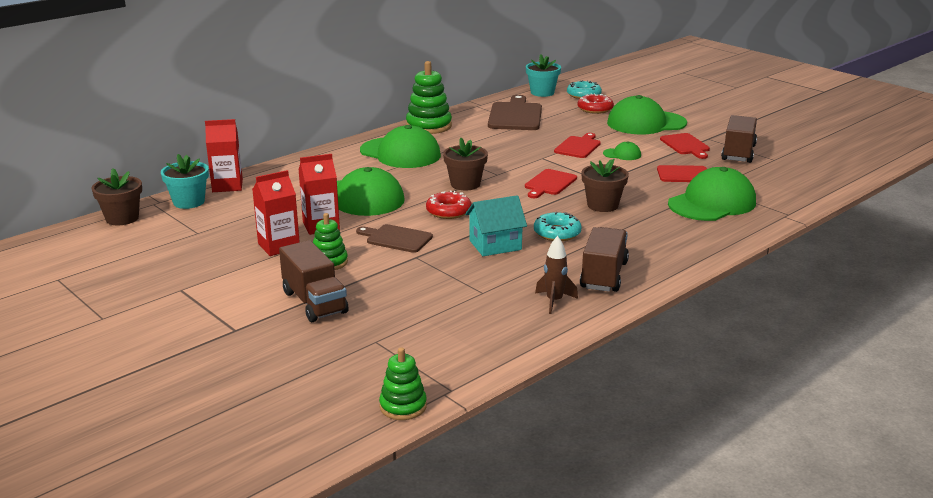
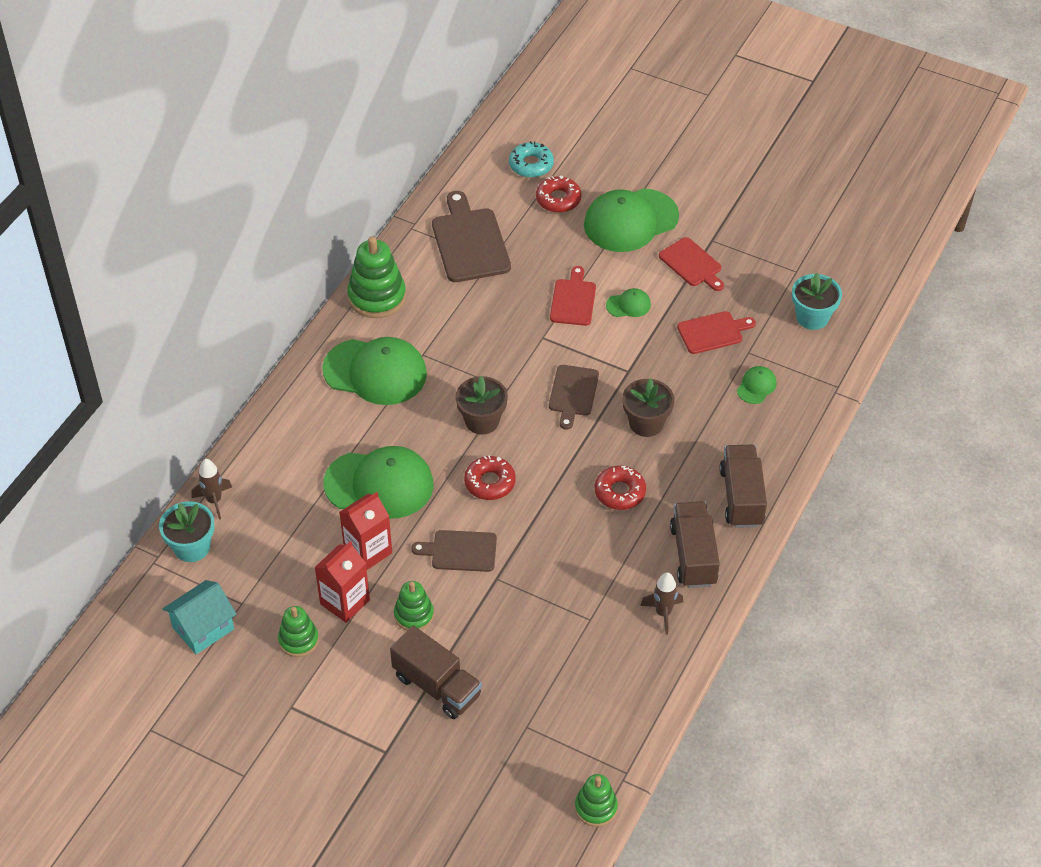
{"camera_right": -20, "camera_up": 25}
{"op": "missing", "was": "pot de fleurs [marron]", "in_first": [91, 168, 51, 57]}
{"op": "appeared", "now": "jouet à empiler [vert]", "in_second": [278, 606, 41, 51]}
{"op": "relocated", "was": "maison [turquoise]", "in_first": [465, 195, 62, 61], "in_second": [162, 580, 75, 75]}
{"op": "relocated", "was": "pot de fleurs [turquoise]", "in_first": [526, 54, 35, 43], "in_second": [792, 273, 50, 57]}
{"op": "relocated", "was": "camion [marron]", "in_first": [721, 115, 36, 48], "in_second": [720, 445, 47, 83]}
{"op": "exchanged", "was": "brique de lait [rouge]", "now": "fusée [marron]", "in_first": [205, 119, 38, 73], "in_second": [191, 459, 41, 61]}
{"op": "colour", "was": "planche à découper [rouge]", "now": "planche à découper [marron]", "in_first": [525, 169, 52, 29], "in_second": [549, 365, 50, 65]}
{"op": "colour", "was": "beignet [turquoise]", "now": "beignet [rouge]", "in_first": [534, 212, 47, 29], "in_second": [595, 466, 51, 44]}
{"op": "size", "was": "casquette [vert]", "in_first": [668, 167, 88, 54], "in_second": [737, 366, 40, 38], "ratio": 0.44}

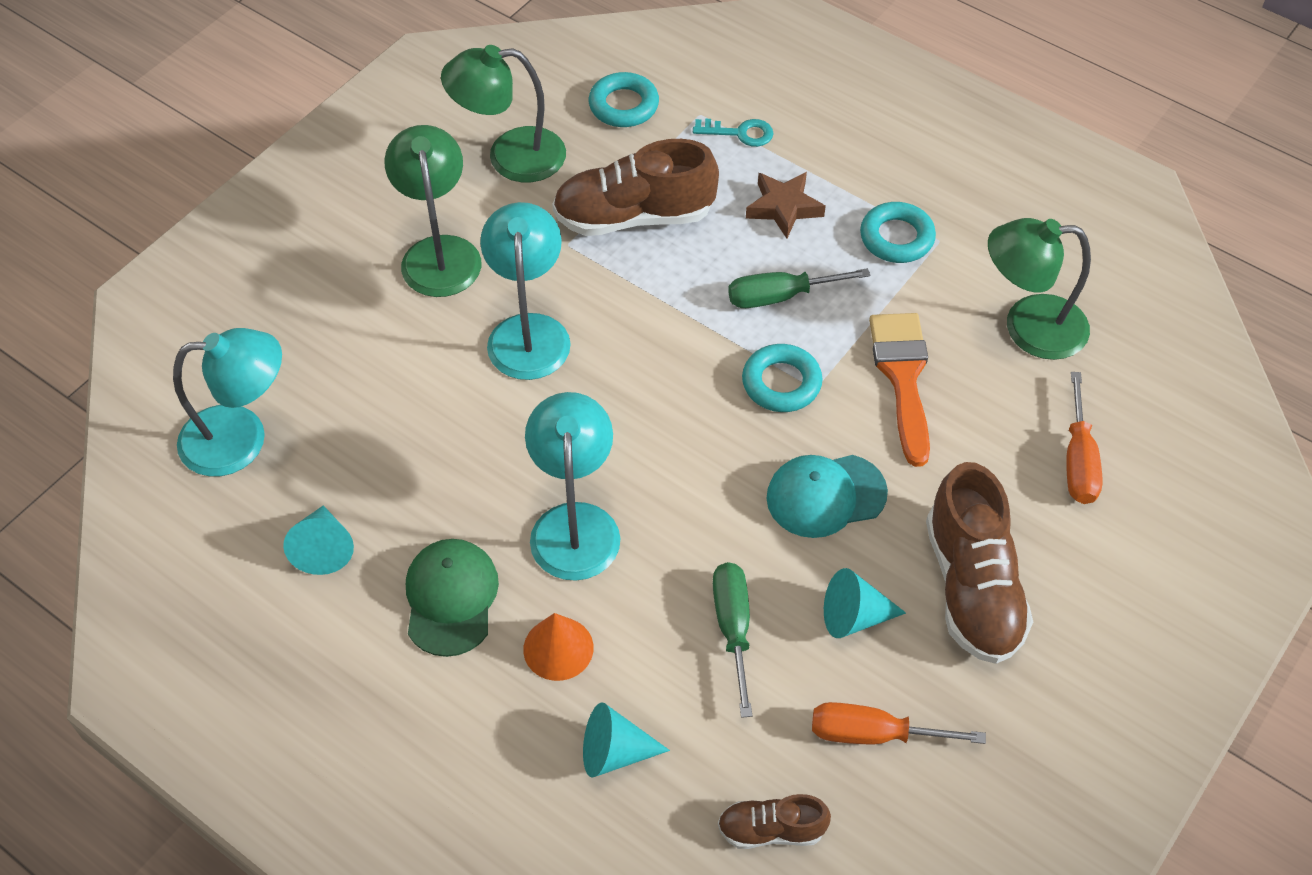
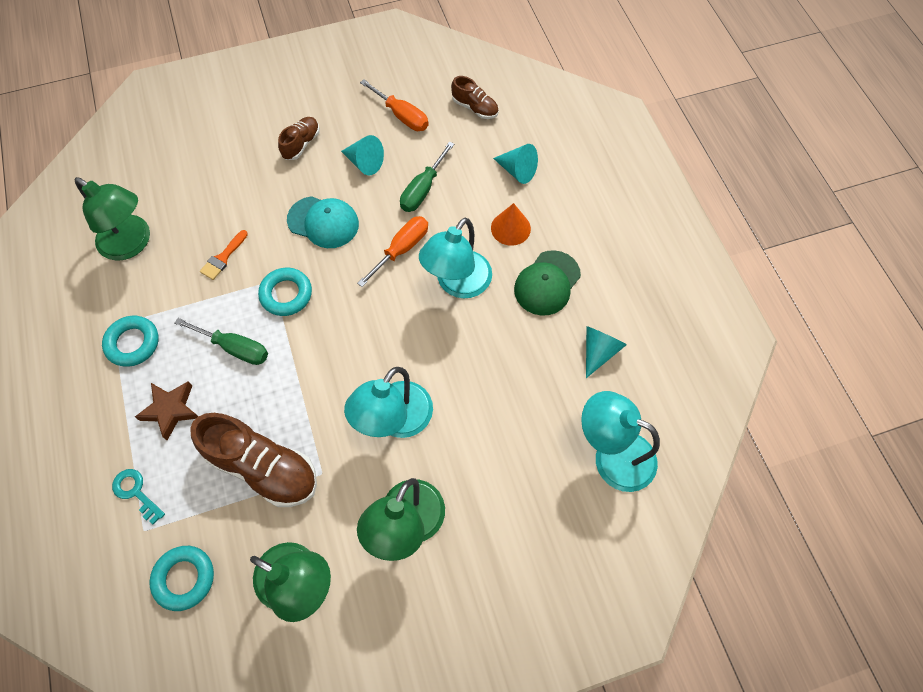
{"camera_right": -145, "camera_up": 10}
{"op": "relocated", "was": "tournevis [orange]", "in_first": [1066, 372, 37, 132], "in_second": [357, 216, 71, 71]}
{"op": "size", "was": "pinceau [orange]", "in_first": [869, 313, 61, 154], "in_second": [200, 230, 48, 50], "ratio": 0.53}
{"op": "size", "was": "chaussure [marron]", "in_first": [926, 462, 107, 202], "in_second": [278, 117, 42, 43], "ratio": 0.52}

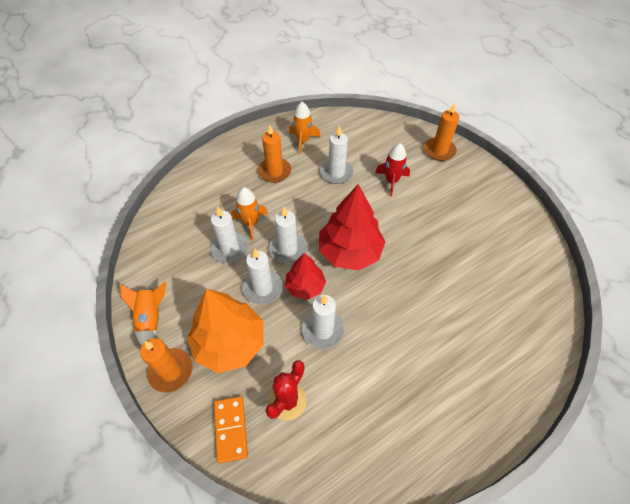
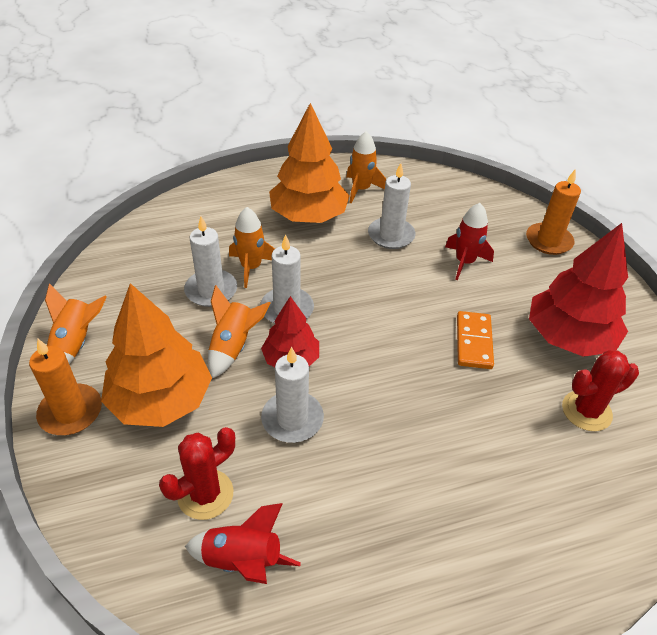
{"camera_right": 15, "camera_up": -10}
{"op": "appeared", "now": "fusée [rouge]", "in_second": [185, 503, 116, 81]}
{"op": "appeared", "now": "cactus [rouge]", "in_second": [562, 350, 77, 81]}
{"op": "relocated", "was": "domino [orange]", "in_first": [214, 396, 34, 67], "in_second": [457, 311, 37, 58]}
{"op": "relocated", "was": "arbre [rouge]", "in_first": [319, 184, 66, 87], "in_second": [529, 223, 99, 134]}
{"op": "exchanged", "was": "bougie [blanc]", "now": "fusée [orange]", "in_first": [242, 249, 41, 55], "in_second": [208, 285, 63, 94]}
{"op": "exchanged", "was": "bougie [orange]", "now": "arbre [orange]", "in_first": [258, 125, 33, 58], "in_second": [269, 103, 81, 120]}

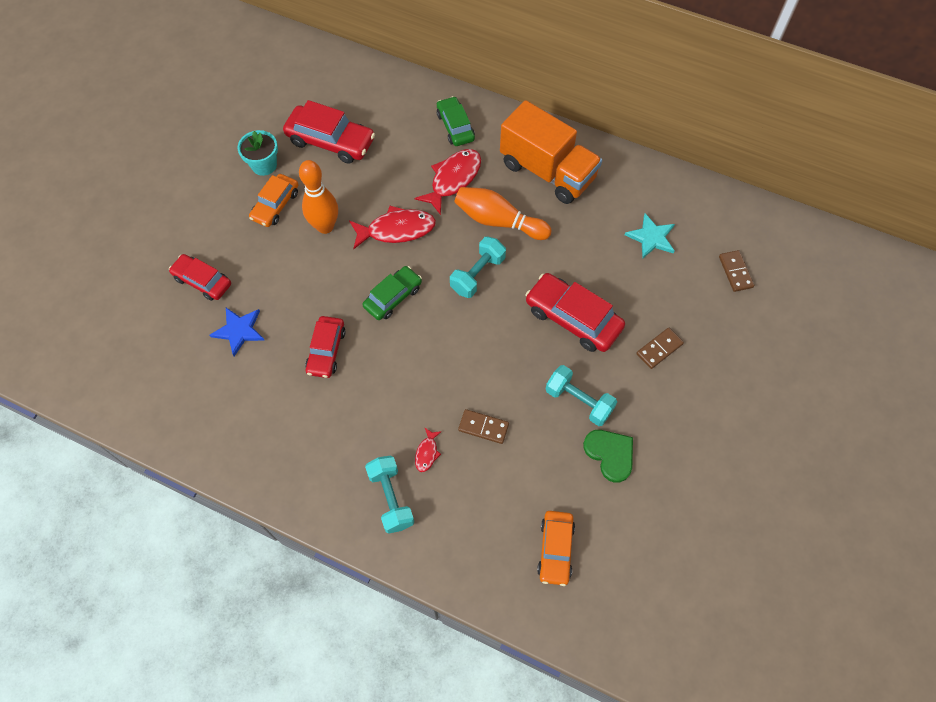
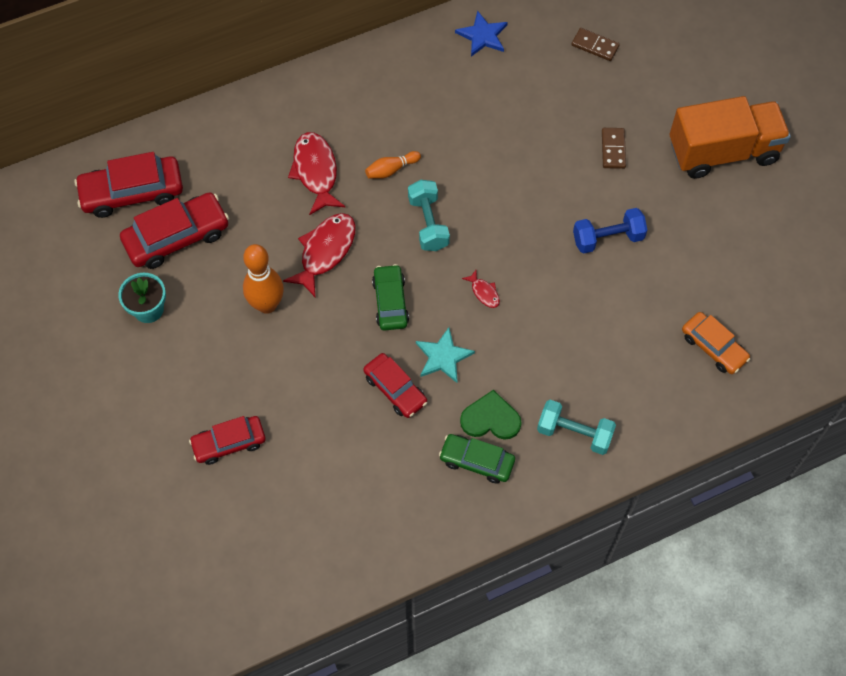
{"camera_right": -50, "camera_up": 0}
{"op": "missing", "was": "voiture [orange]", "in_first": [249, 174, 49, 53]}
{"op": "missing", "was": "domino [marron]", "in_first": [458, 409, 51, 35]}
{"op": "relocated", "was": "étoile [bleu]", "in_first": [209, 308, 56, 48], "in_second": [455, 11, 53, 46]}
{"op": "relocated", "was": "poisson [rouge]", "in_first": [415, 428, 27, 44], "in_second": [462, 270, 38, 38]}
{"op": "relocated", "was": "voiture [vert]", "in_first": [437, 96, 38, 50], "in_second": [439, 434, 76, 49]}
{"op": "relocated", "was": "camion [orange]", "in_first": [500, 100, 102, 104], "in_second": [670, 96, 121, 83]}
{"op": "relocated", "was": "voiture [rouge]", "in_first": [525, 273, 100, 79], "in_second": [74, 152, 109, 66]}
{"op": "relocated", "was": "cœur [vert]", "in_first": [583, 430, 50, 53], "in_second": [460, 390, 62, 50]}
{"op": "relocated", "was": "étoile [turquoise]", "in_first": [625, 213, 50, 45], "in_second": [416, 327, 59, 56]}
{"op": "colour", "was": "haltère [turquoise]", "now": "haltère [bleu]", "in_first": [546, 365, 71, 61], "in_second": [573, 208, 74, 46]}
{"op": "size", "was": "quille [orange]", "in_first": [454, 187, 97, 53], "in_second": [365, 151, 56, 28], "ratio": 0.54}

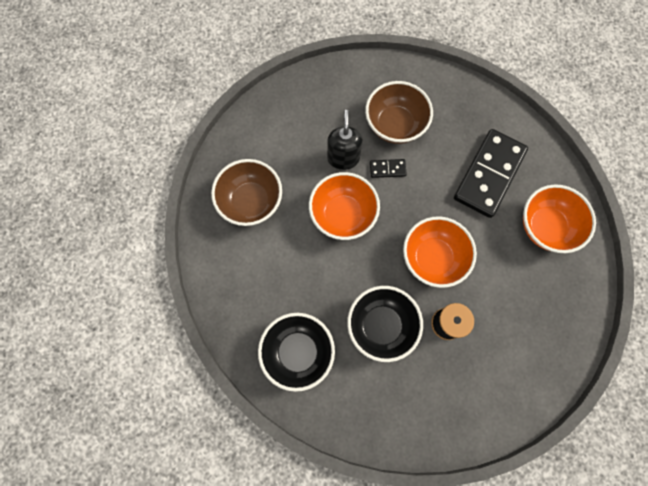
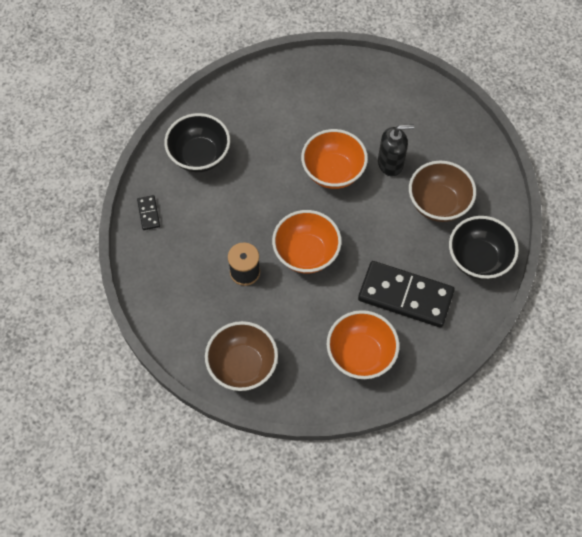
{"camera_right": 80, "camera_up": -10}
{"op": "relocated", "was": "bol [marron]", "in_first": [211, 159, 71, 67], "in_second": [205, 321, 73, 70]}
{"op": "relocated", "was": "bol [noir]", "in_first": [347, 286, 76, 76], "in_second": [449, 216, 70, 64]}
{"op": "relocated", "was": "domino [noir]", "in_first": [370, 159, 37, 19], "in_second": [137, 195, 23, 35]}

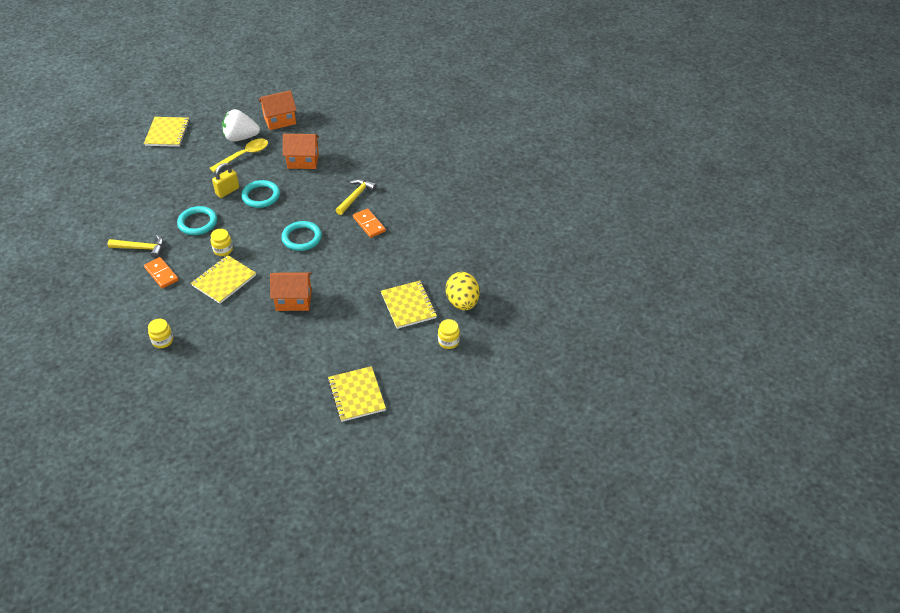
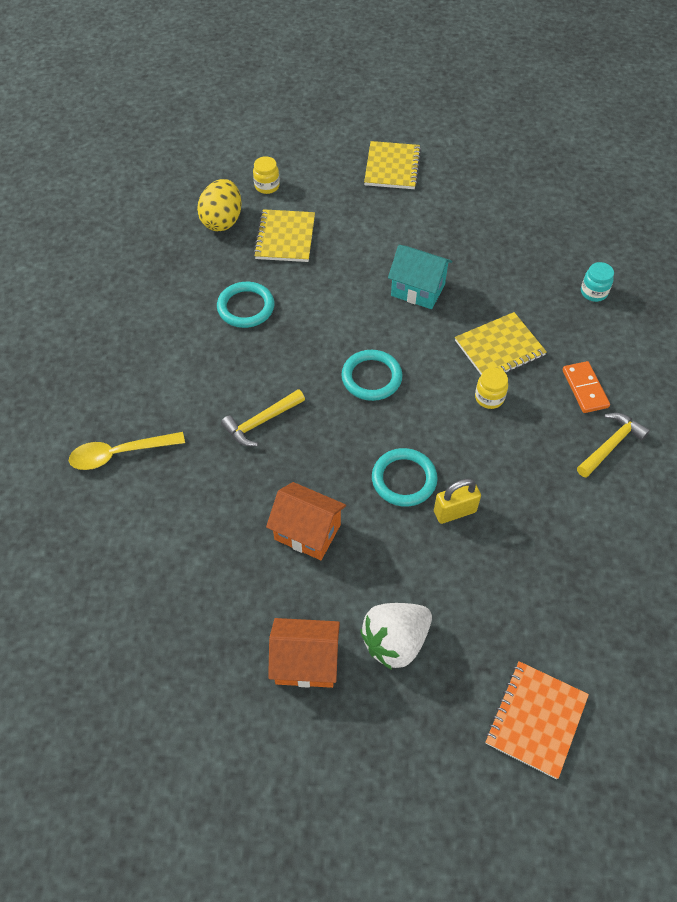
{"camera_right": -155, "camera_up": 10}
{"op": "missing", "was": "domino [orange]", "in_first": [353, 208, 33, 30]}
{"op": "relocated", "was": "anneau [turquoise]", "in_first": [177, 206, 40, 29], "in_second": [217, 282, 57, 46]}
{"op": "relocated", "was": "cuillère [jaune]", "in_first": [210, 139, 58, 33], "in_second": [69, 432, 116, 38]}
{"op": "colour", "was": "carnet [jaune]", "now": "carnet [orange]", "in_first": [144, 117, 46, 30], "in_second": [485, 661, 104, 118]}
{"op": "colour", "was": "bocal [jaune]", "now": "bocal [turquoise]", "in_first": [148, 319, 25, 29], "in_second": [581, 262, 33, 40]}
{"op": "colour", "was": "maison [orange]", "now": "maison [turquoise]", "in_first": [270, 272, 42, 39], "in_second": [388, 245, 64, 64]}
{"op": "spun", "was": "marteau [jaune]", "in_first": [108, 235, 55, 23], "in_second": [577, 413, 73, 64], "clockwise": 105}
{"op": "spun", "was": "fraise [blanc]", "in_first": [222, 109, 38, 33], "in_second": [360, 603, 72, 67], "clockwise": 120}

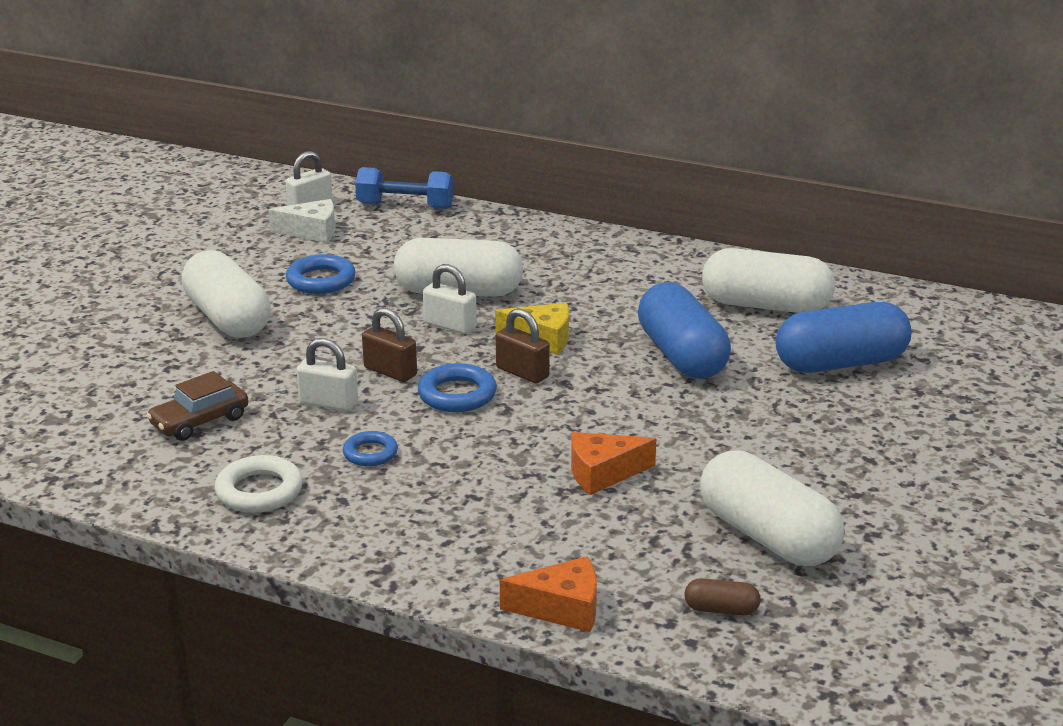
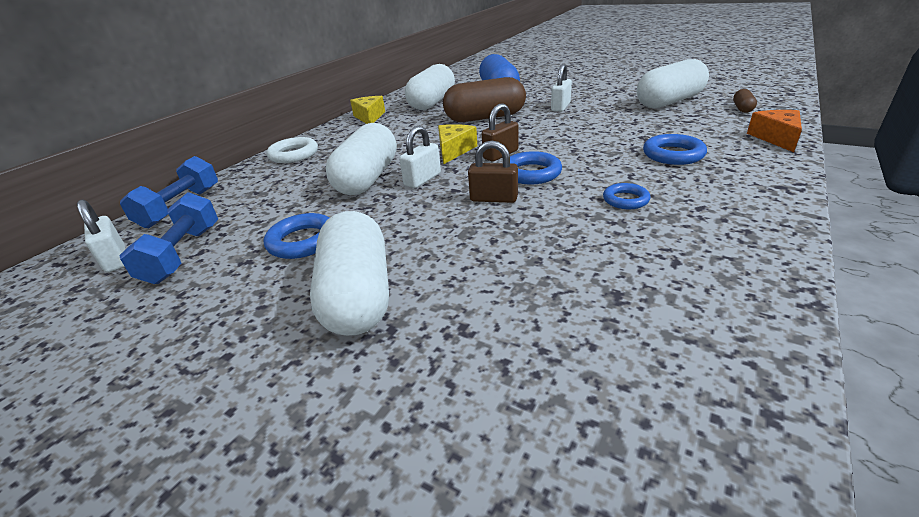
{"camera_right": -80, "camera_up": 5}
{"op": "missing", "was": "voiture [marron]", "in_first": [146, 371, 102, 70]}
{"op": "missing", "was": "fromage [orange]", "in_first": [571, 432, 85, 63]}
{"op": "appeared", "now": "fromage [jaune]", "in_second": [350, 96, 35, 28]}
{"op": "appeared", "now": "anneau [bleu]", "in_second": [643, 134, 64, 31]}
{"op": "relocated", "was": "anneau [blanc]", "in_first": [215, 455, 88, 58], "in_second": [267, 137, 51, 26]}
{"op": "relocated", "was": "cadenas [blanc]", "in_first": [296, 338, 62, 73], "in_second": [551, 64, 21, 48]}
{"op": "exchanged", "was": "fromage [blanc]", "now": "haltère [bleu]", "in_first": [268, 199, 67, 44], "in_second": [119, 192, 99, 92]}
{"op": "colour", "was": "gélule [bleu]", "now": "gélule [marron]", "in_first": [638, 283, 93, 96], "in_second": [443, 77, 83, 45]}
{"op": "spun", "was": "gélule [blanc]", "in_first": [182, 250, 89, 88], "in_second": [310, 211, 79, 125], "clockwise": -75}
{"op": "spun", "was": "cadenas [marron]", "in_first": [362, 307, 55, 75], "in_second": [468, 141, 50, 62], "clockwise": 60}

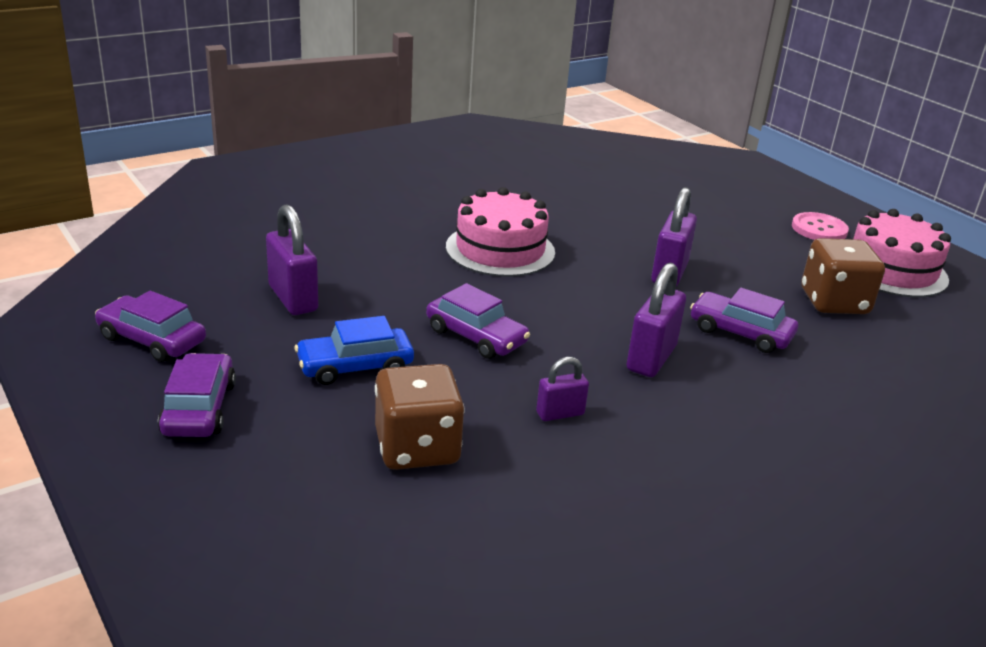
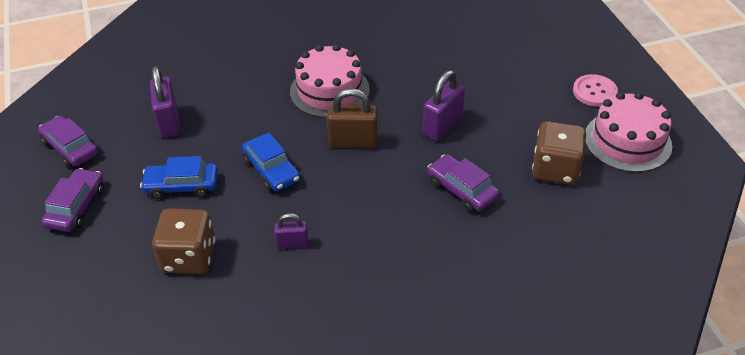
{"camera_right": 20, "camera_up": 15}
{"op": "missing", "was": "cadenas [violet]", "in_first": [627, 263, 59, 114]}
{"op": "appeared", "now": "cadenas [marron]", "in_second": [327, 88, 51, 60]}
{"op": "colour", "was": "voiture [violet]", "now": "voiture [bleu]", "in_first": [426, 283, 104, 76], "in_second": [242, 133, 58, 59]}

